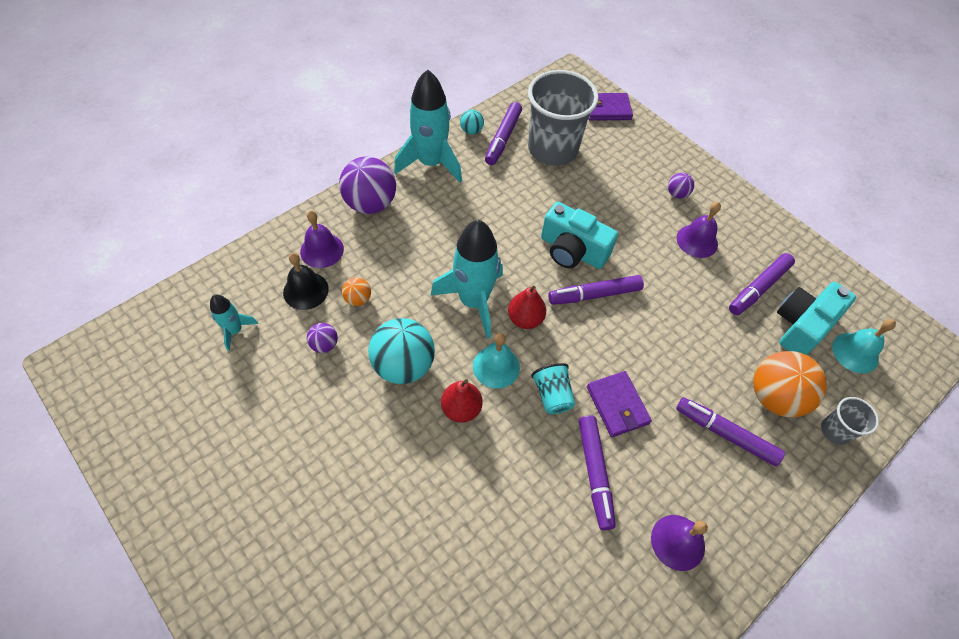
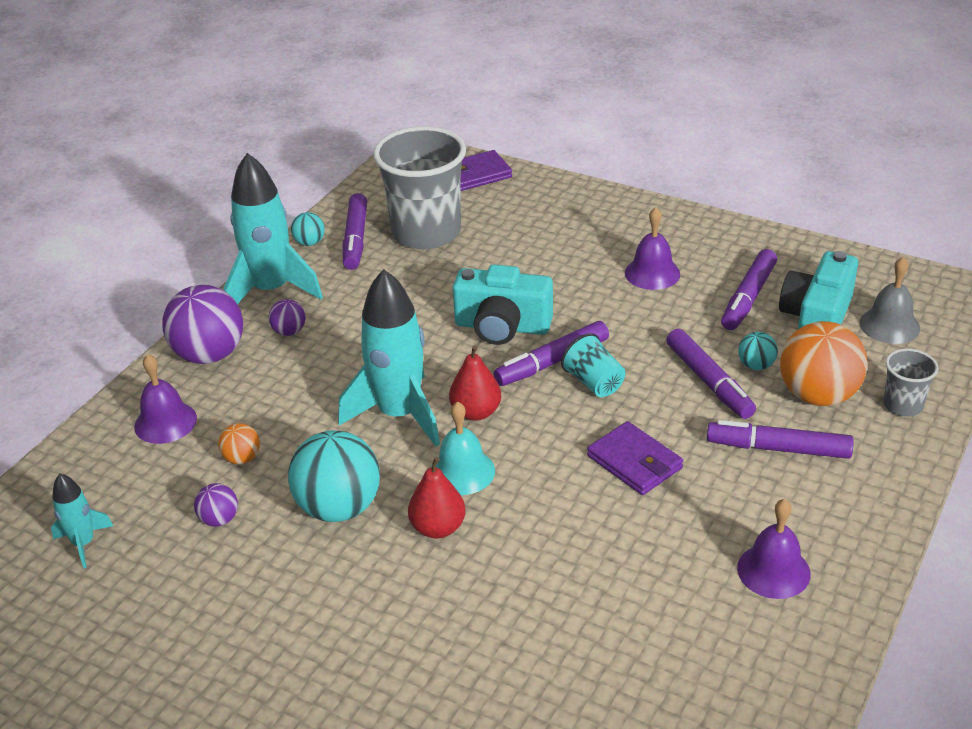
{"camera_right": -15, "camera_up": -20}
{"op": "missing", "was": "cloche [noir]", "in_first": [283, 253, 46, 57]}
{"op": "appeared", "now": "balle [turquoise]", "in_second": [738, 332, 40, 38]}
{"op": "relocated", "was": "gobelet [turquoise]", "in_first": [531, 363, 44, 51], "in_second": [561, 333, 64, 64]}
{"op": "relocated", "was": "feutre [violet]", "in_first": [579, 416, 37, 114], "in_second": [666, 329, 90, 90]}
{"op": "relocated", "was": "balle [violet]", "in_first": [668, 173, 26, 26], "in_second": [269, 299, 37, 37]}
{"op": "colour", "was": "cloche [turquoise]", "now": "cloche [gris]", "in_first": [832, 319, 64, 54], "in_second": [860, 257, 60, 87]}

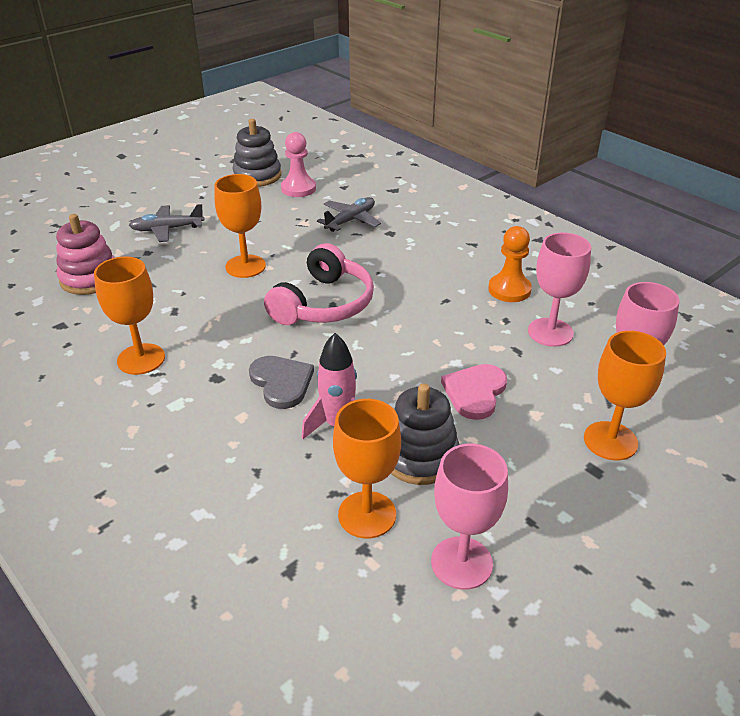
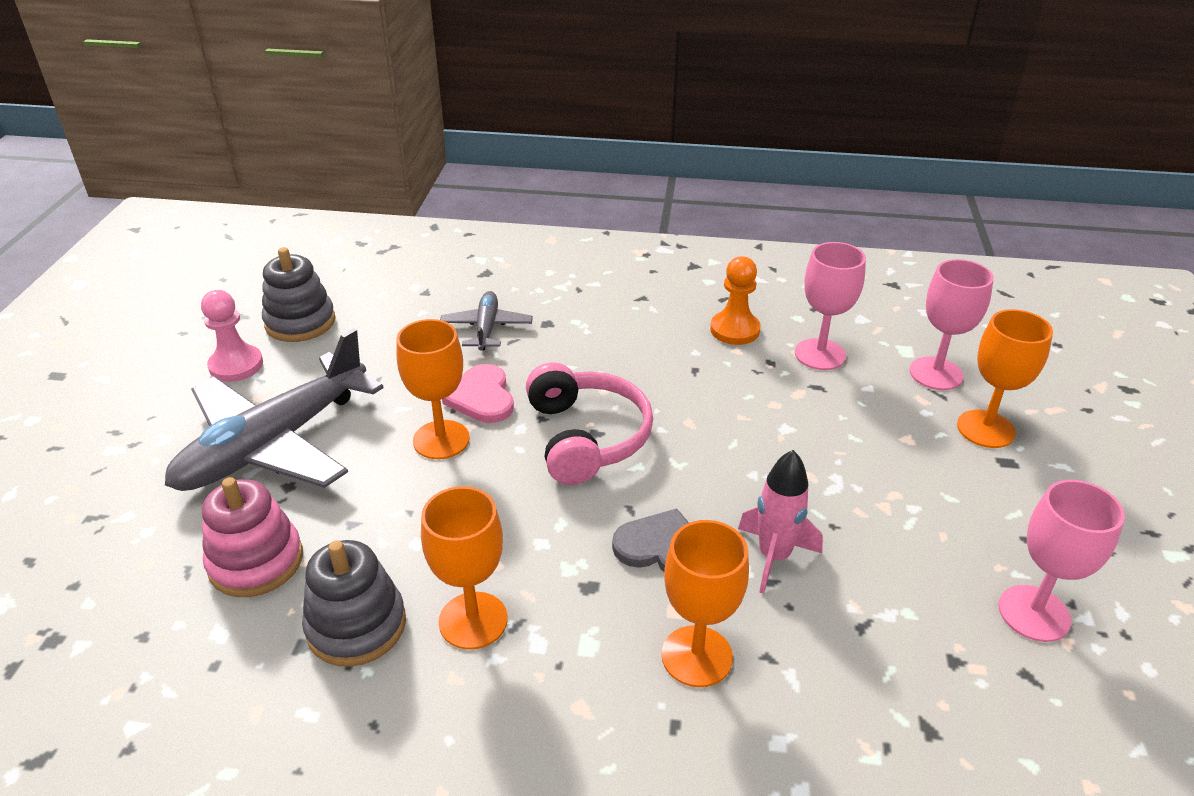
{"camera_right": -40, "camera_up": 0}
{"op": "relocated", "was": "pion [rose]", "in_first": [281, 132, 35, 65], "in_second": [201, 290, 62, 92]}
{"op": "relocated", "was": "verre à pied [orange]", "in_first": [333, 399, 68, 140], "in_second": [661, 520, 88, 167]}
{"op": "relocated", "was": "jouet à empiler [gris]", "in_first": [391, 383, 69, 102], "in_second": [302, 540, 104, 127]}
{"op": "relocated", "was": "cœur [rose]", "in_first": [441, 364, 66, 56], "in_second": [442, 364, 72, 59]}
{"op": "size", "was": "avion [gris]", "in_first": [129, 204, 76, 38], "in_second": [165, 328, 219, 163], "ratio": 2.06}

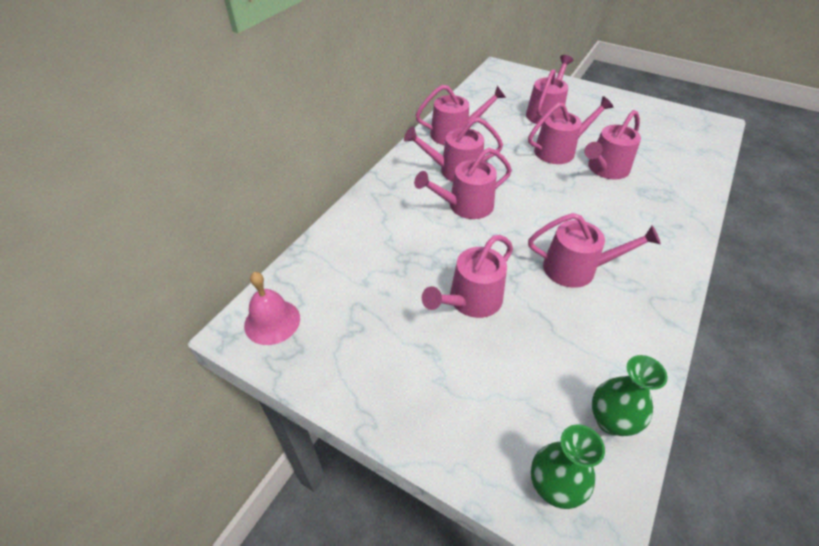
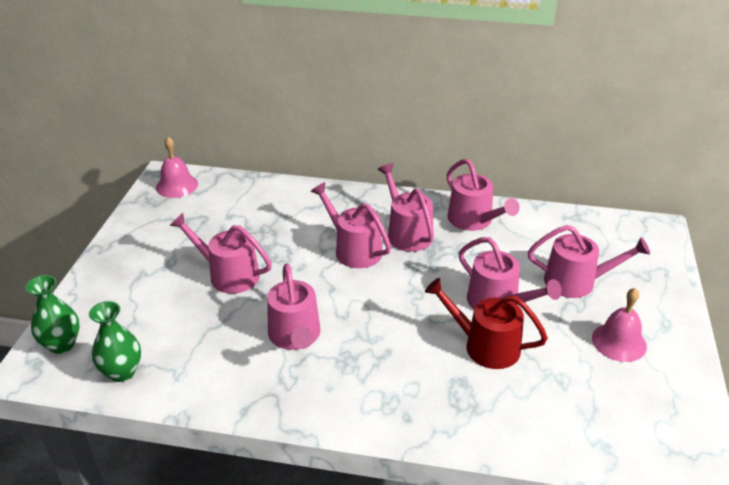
{"camera_right": 70, "camera_up": -10}
{"op": "appeared", "now": "cloche [rose]", "in_second": [592, 288, 55, 74]}
{"op": "colour", "was": "arrosoir [rose]", "now": "arrosoir [rouge]", "in_first": [584, 110, 57, 69], "in_second": [425, 278, 123, 91]}

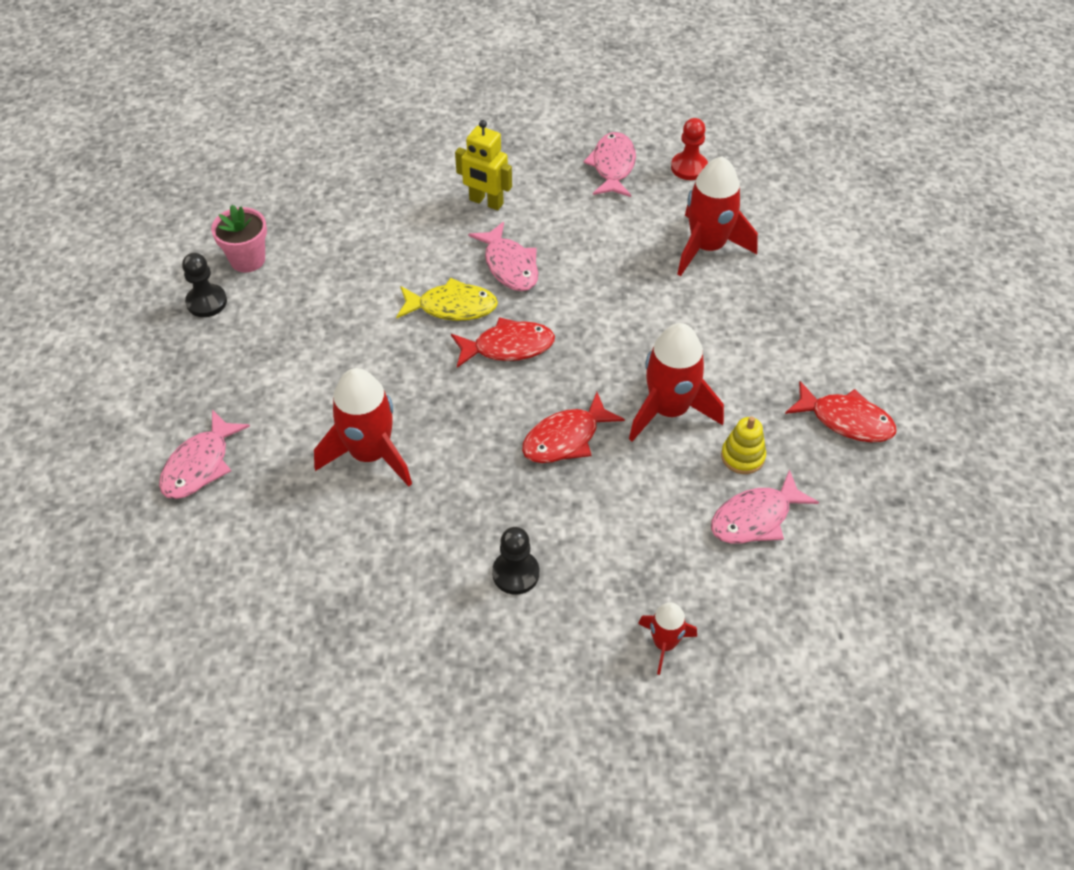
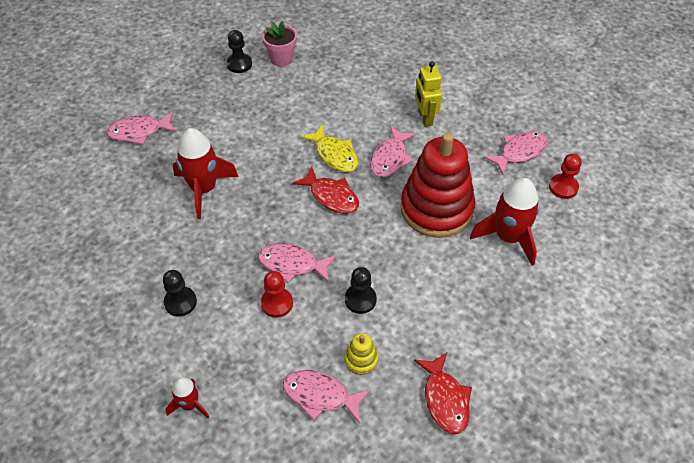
{"camera_right": 50, "camera_up": 0}
{"op": "appeared", "now": "pion [rouge]", "in_second": [261, 271, 32, 47]}
{"op": "appeared", "now": "jouet à empiler [rouge]", "in_second": [400, 133, 75, 105]}
{"op": "exchanged", "was": "fusée [rouge]", "now": "pion [noir]", "in_first": [629, 323, 95, 119], "in_second": [345, 267, 32, 47]}
{"op": "colour", "was": "poisson [rouge]", "now": "poisson [rose]", "in_first": [522, 392, 103, 71], "in_second": [258, 243, 78, 40]}

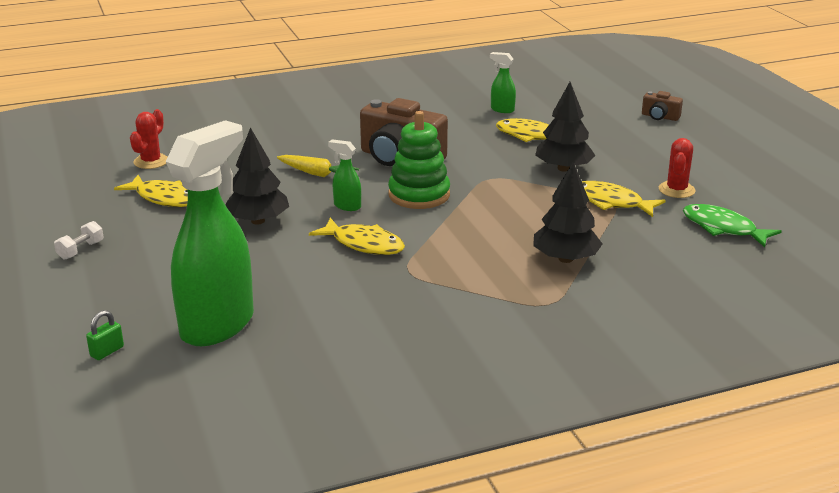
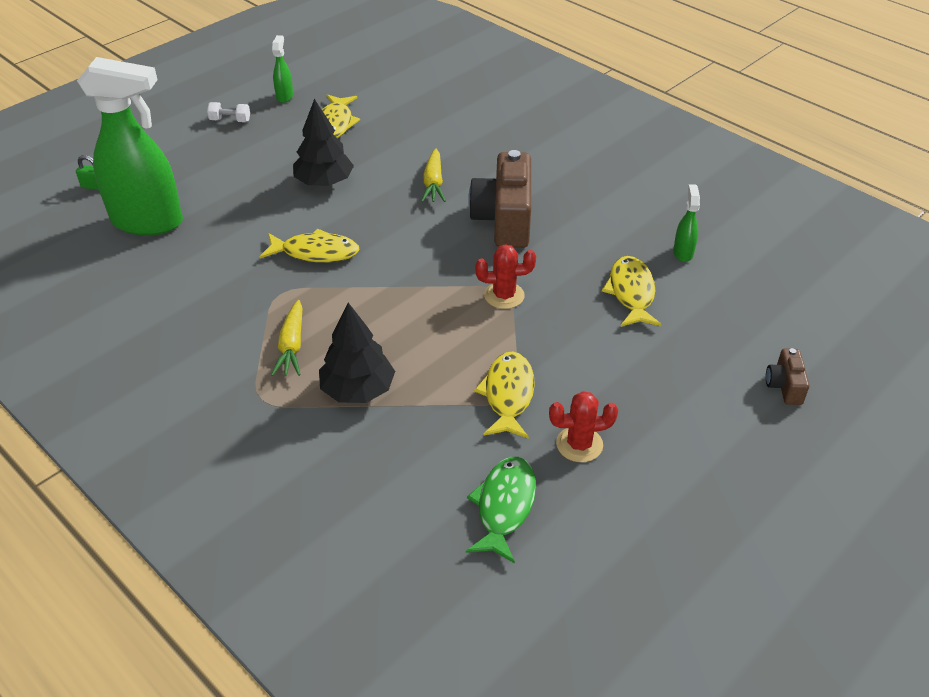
{"camera_right": 65, "camera_up": 15}
{"op": "missing", "was": "jouet à empiler [vert]", "in_first": [388, 111, 62, 98]}
{"op": "missing", "was": "arbre [noir]", "in_first": [535, 82, 61, 90]}
{"op": "appeared", "now": "carotte [jaune]", "in_second": [271, 300, 32, 76]}
{"op": "relocated", "was": "cactus [rouge]", "in_first": [130, 109, 37, 60], "in_second": [475, 244, 61, 65]}
{"op": "relocated", "was": "vaporisateur [vert]", "in_first": [328, 139, 33, 72], "in_second": [272, 35, 21, 68]}
{"op": "spun", "was": "poisson [jaune]", "in_first": [309, 218, 96, 37], "in_second": [260, 228, 100, 34], "clockwise": -90}

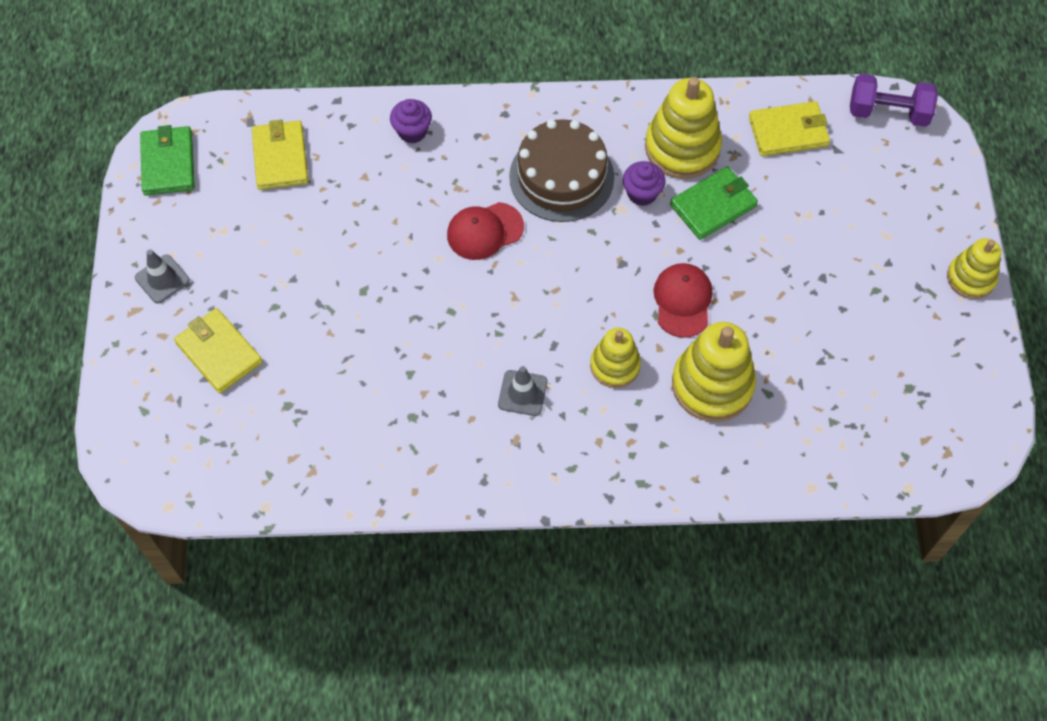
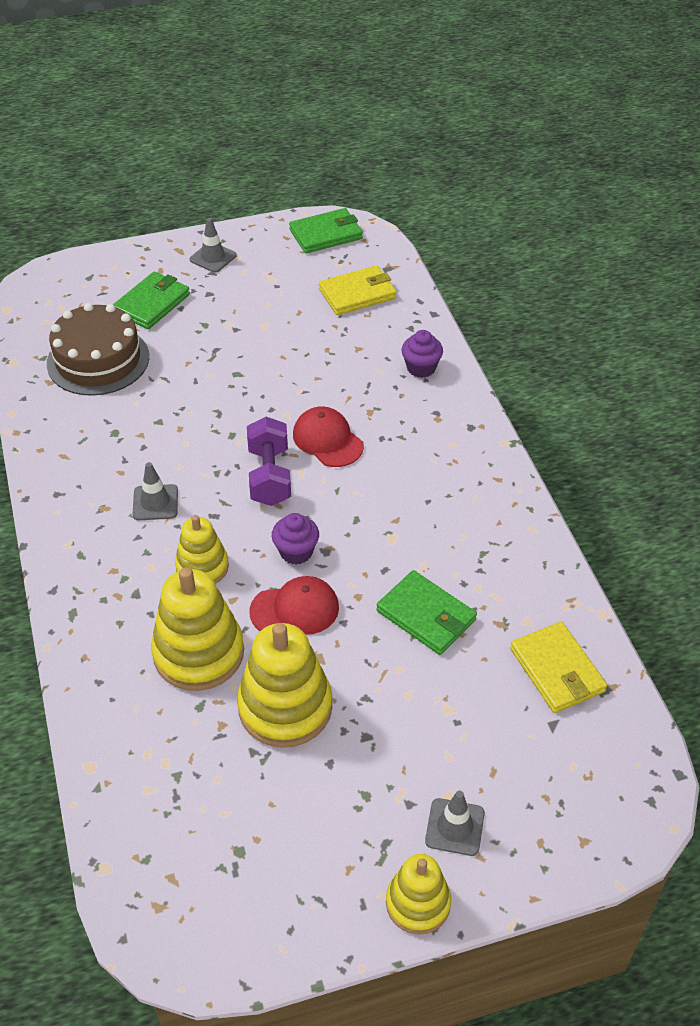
{"camera_right": 75, "camera_up": -15}
{"op": "appeared", "now": "cône de chantier [gris]", "in_second": [425, 791, 60, 65]}
{"op": "relocated", "was": "gâteau [marron]", "in_first": [509, 119, 105, 103], "in_second": [47, 303, 102, 93]}
{"op": "relocated", "was": "muffin [violet]", "in_first": [623, 161, 43, 45], "in_second": [272, 513, 47, 52]}
{"op": "relocated", "was": "jouet à empiler [jaune]", "in_first": [645, 77, 77, 102], "in_second": [237, 623, 95, 125]}
{"op": "relocated", "was": "haltère [violet]", "in_first": [850, 74, 88, 53], "in_second": [247, 417, 44, 89]}
{"op": "colour", "was": "portefeuille [jaune]", "now": "portefeuille [vert]", "in_first": [174, 308, 88, 85], "in_second": [113, 272, 77, 57]}

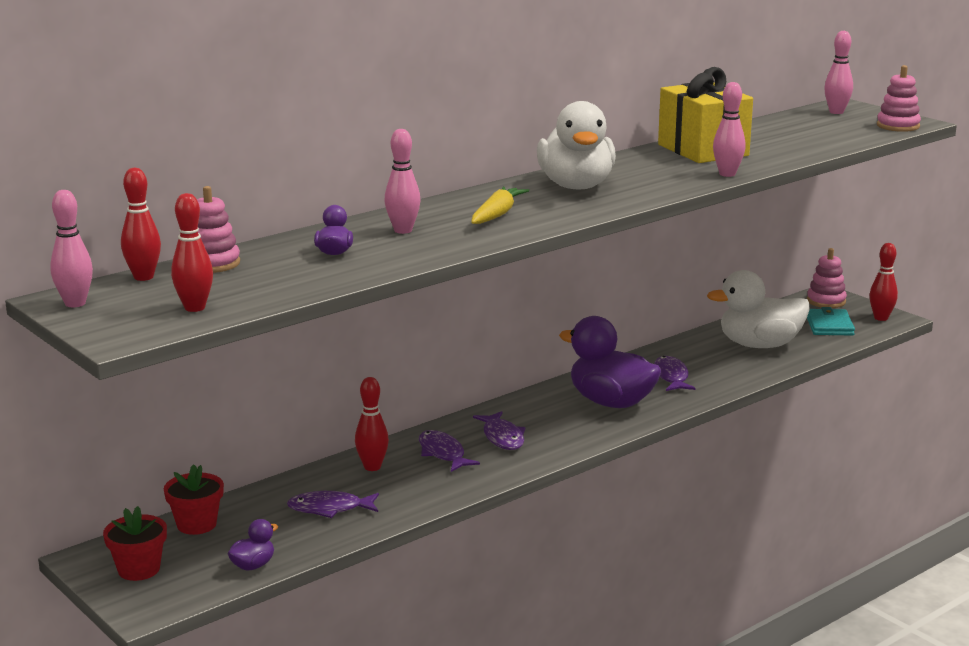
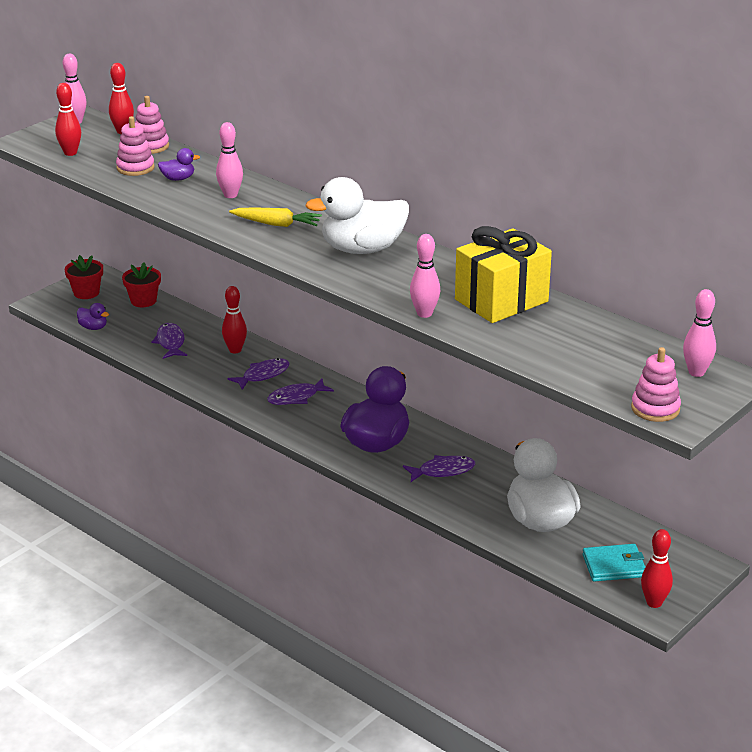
{"camera_right": 80, "camera_up": 10}
{"op": "relocated", "was": "jouet à empiler [rose]", "in_first": [807, 248, 40, 60], "in_second": [116, 116, 39, 60]}

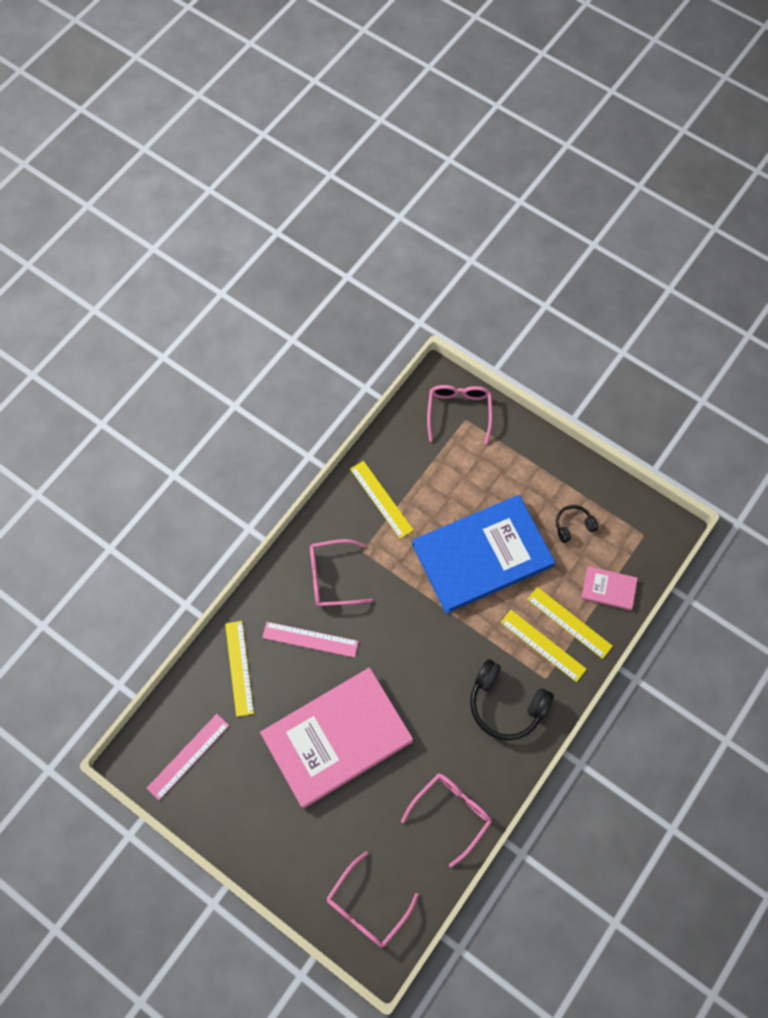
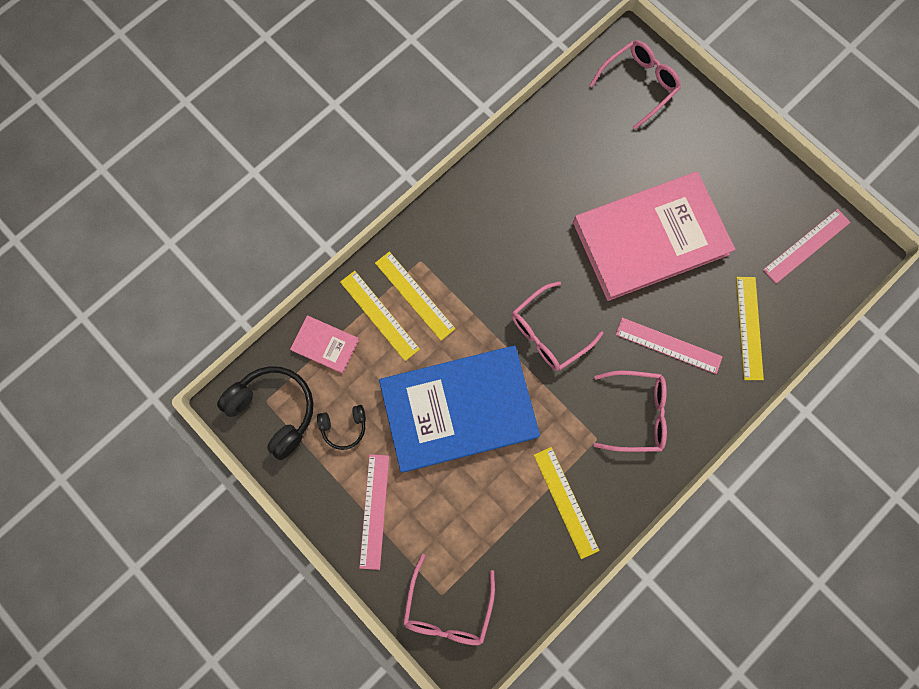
{"camera_right": -170, "camera_up": 10}
{"op": "appeared", "now": "règle [rose]", "in_second": [359, 454, 30, 116]}
{"op": "relocated", "was": "lunettes [rose]", "in_first": [401, 774, 91, 94], "in_second": [512, 281, 91, 90]}
{"op": "relocated", "was": "casque audio [noir]", "in_first": [470, 659, 84, 81], "in_second": [217, 366, 97, 94]}

